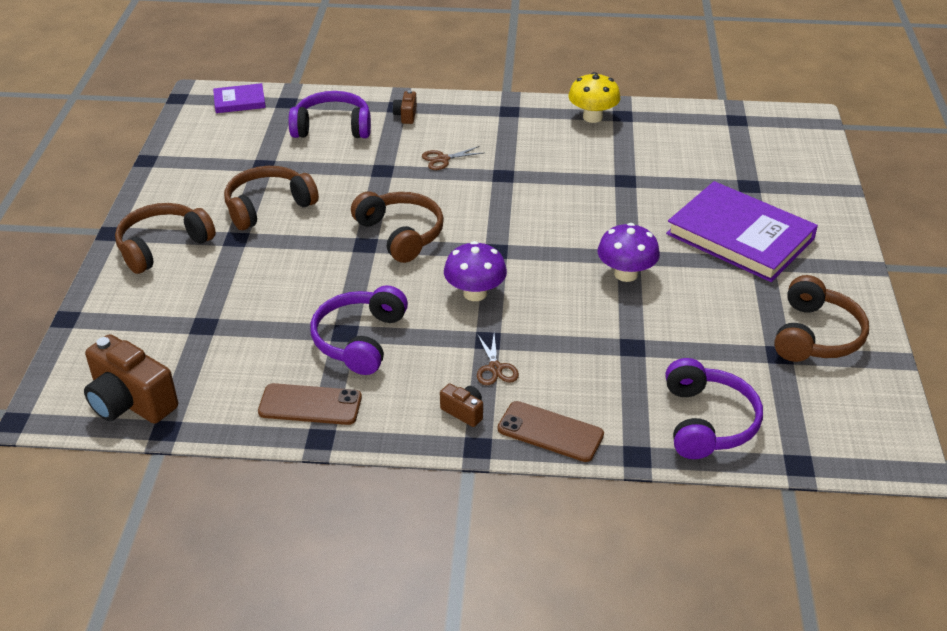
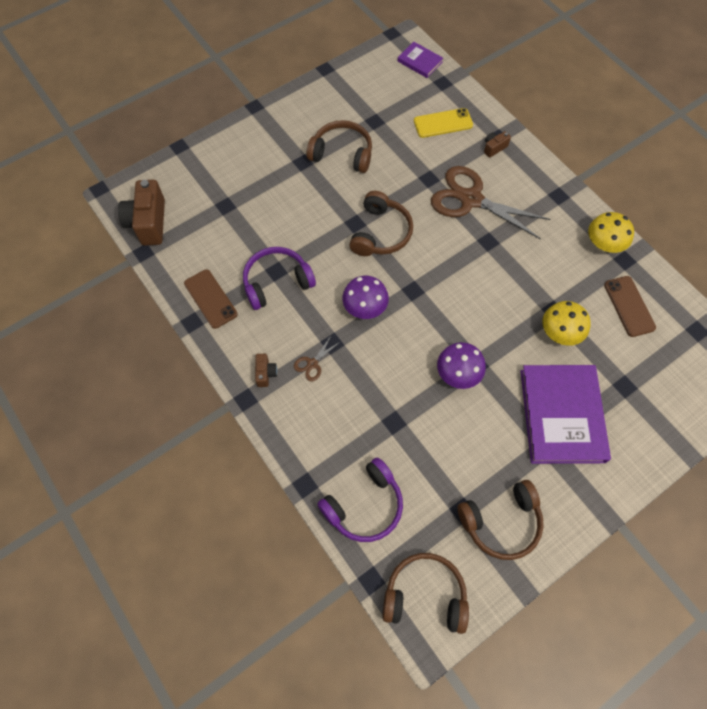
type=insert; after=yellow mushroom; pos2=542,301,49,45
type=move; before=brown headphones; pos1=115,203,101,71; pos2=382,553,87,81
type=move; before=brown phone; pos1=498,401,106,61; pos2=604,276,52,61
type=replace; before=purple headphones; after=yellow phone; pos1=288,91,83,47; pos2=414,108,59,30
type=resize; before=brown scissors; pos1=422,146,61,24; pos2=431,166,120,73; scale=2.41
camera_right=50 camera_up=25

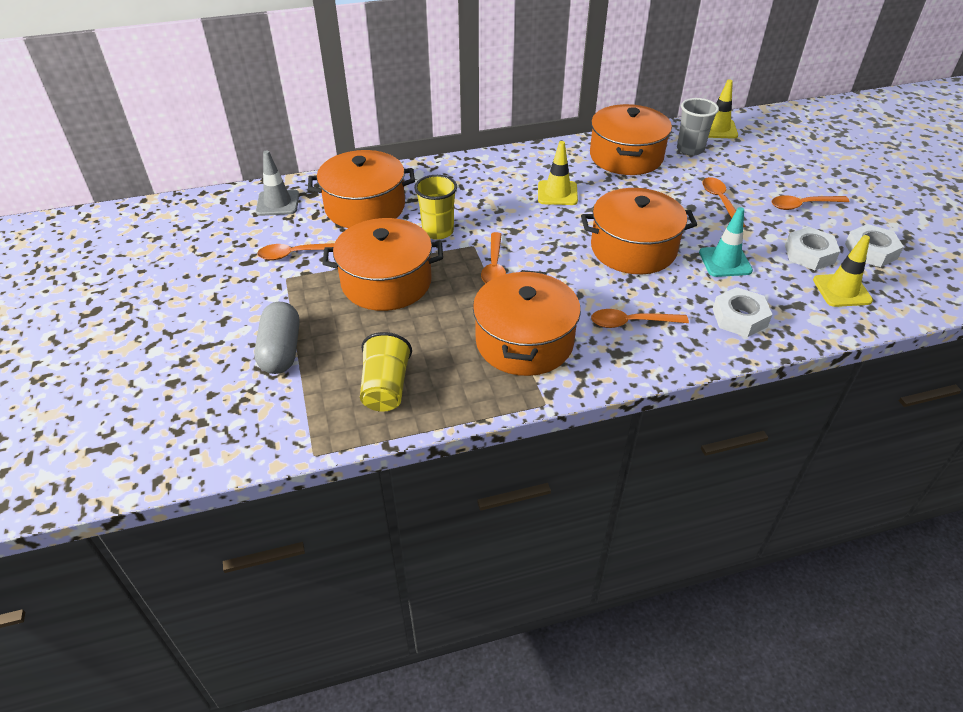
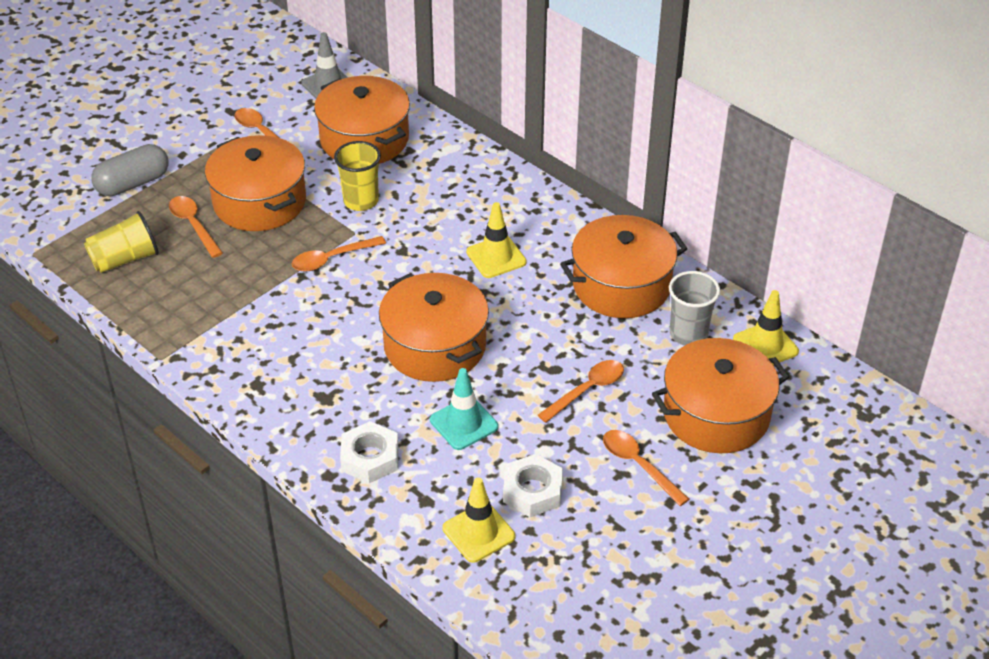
type=delete; before=white nut; pos1=845,224,59,43
type=move; before=orange pot; pos1=473,270,108,106; pos2=652,338,137,115
type=move; before=orange spoon; pos1=591,309,98,19; pos2=169,196,54,62
camera_right=60 camera_up=0

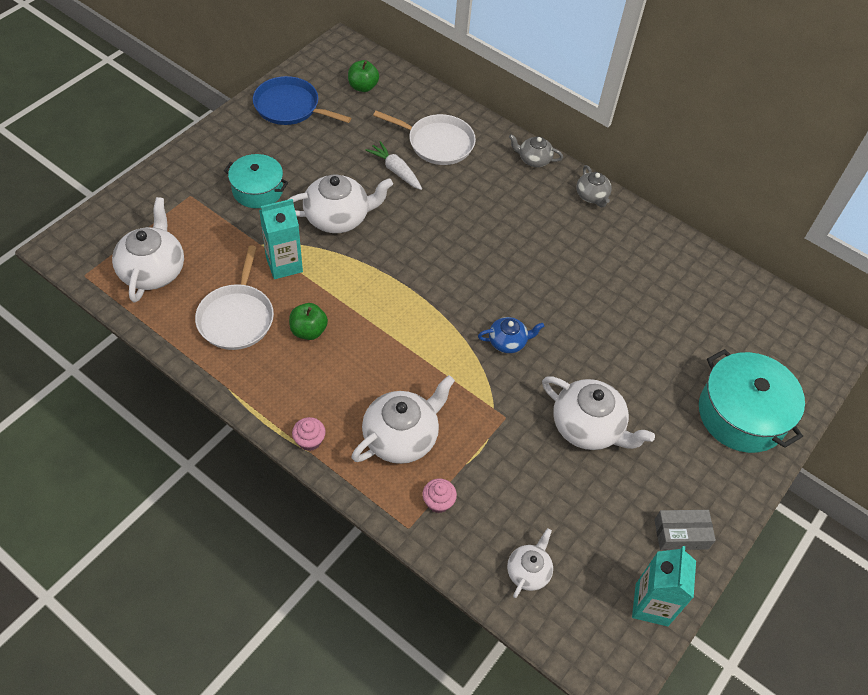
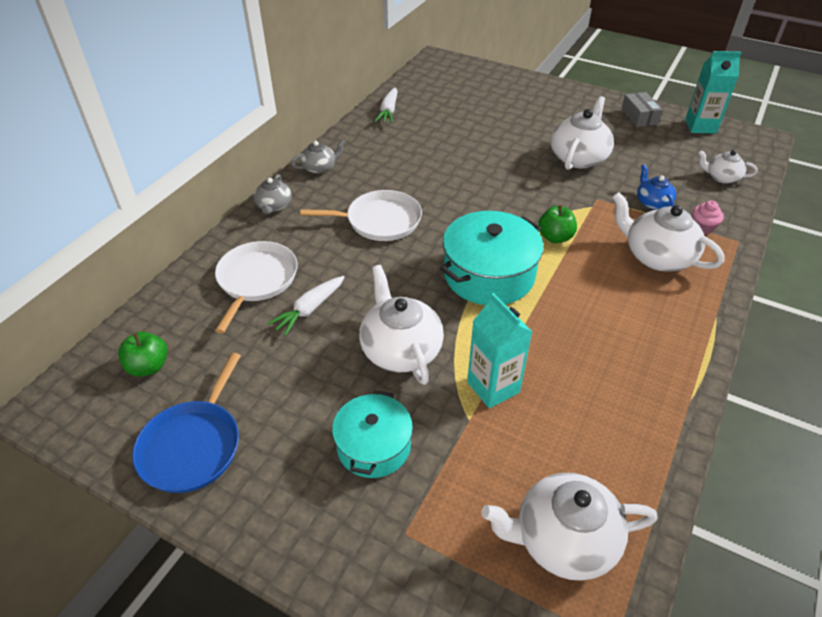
type=delete; before=pink cupcake; pos1=292,417,34,34
type=insert; after=white carrot; pos2=374,87,24,36
type=move; before=white pan; pos1=195,245,79,105; pos2=301,190,121,51
type=move; before=green apple; pos1=289,303,39,37; pos2=538,205,39,38
type=move; before=blue teapot; pos1=478,317,66,36; pos2=637,164,39,46
type=move; before=turquoise pot; pos1=699,349,106,104; pos2=440,211,103,94
camera_right=-95 camera_up=-10

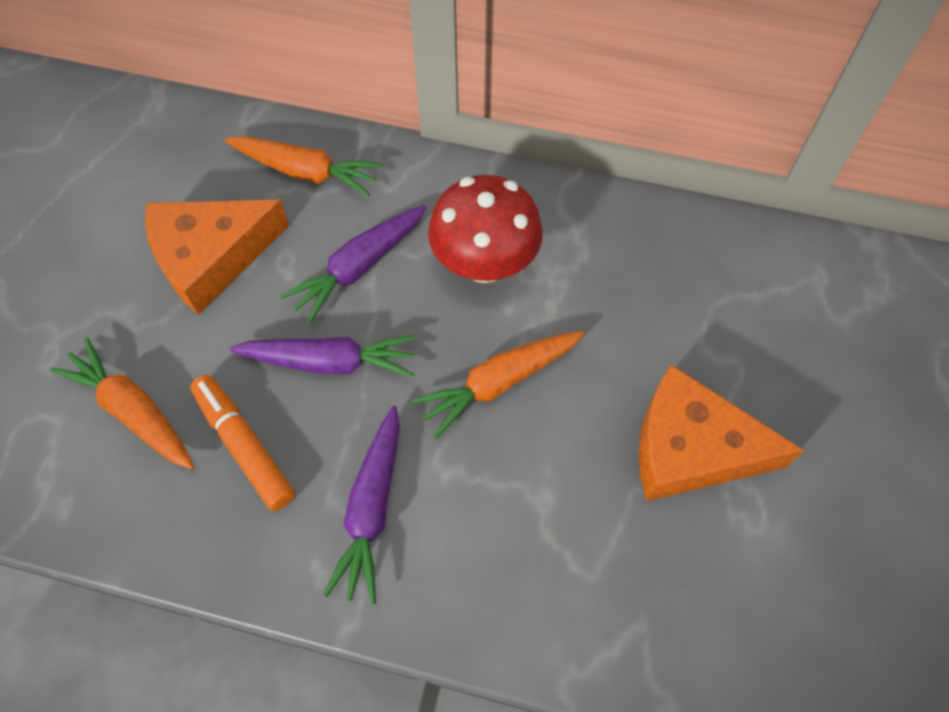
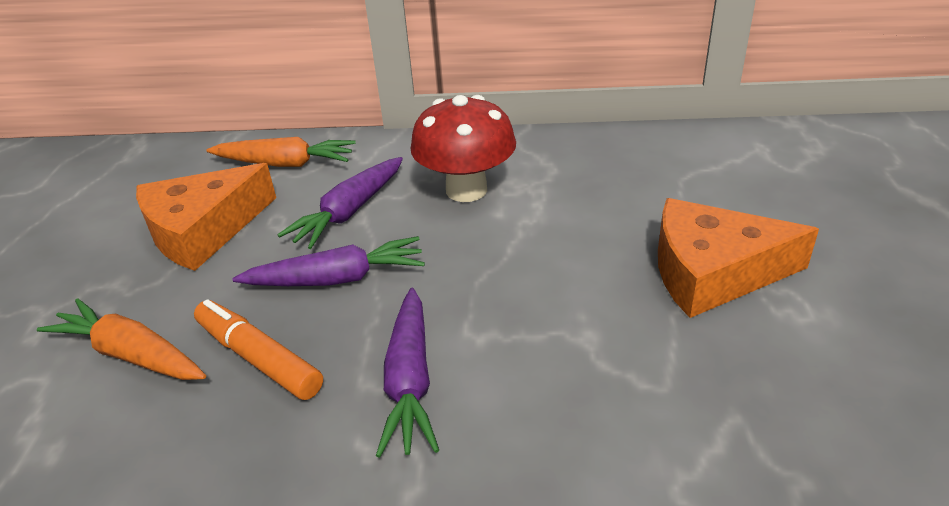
type=delete; before=orange carrot; pos1=412,330,172,109
camera_right=-10 camera_up=-25

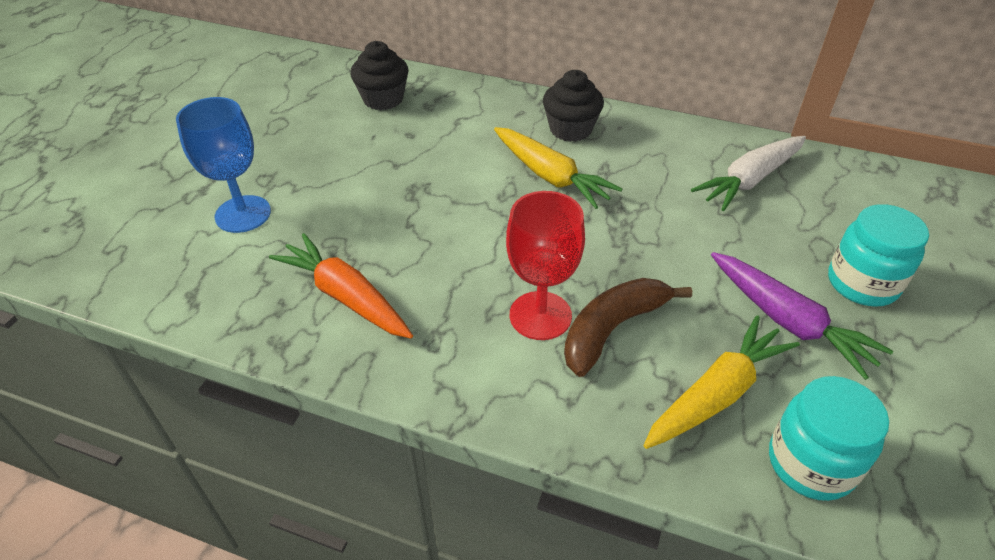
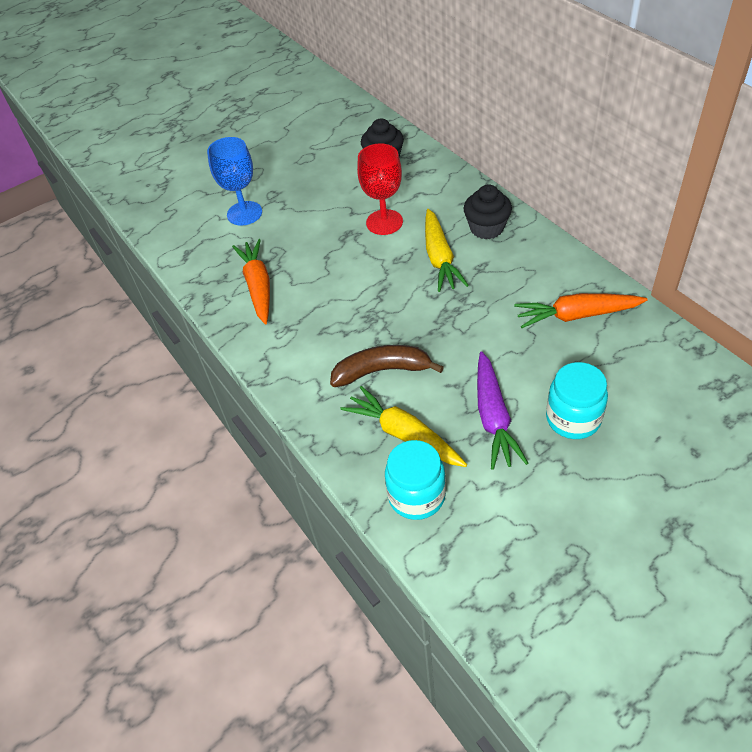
type=move; before=red goblet; pos1=506,191,79,149; pos2=357,143,46,92
type=recolor; before=white carrot; after=orange carrot; pos1=691,136,115,75; pos2=514,293,134,35
type=rotate; before=yellow carrot; pos1=643,315,157,134; pos2=340,386,127,81; turn=-135
camera_right=40 camera_up=5

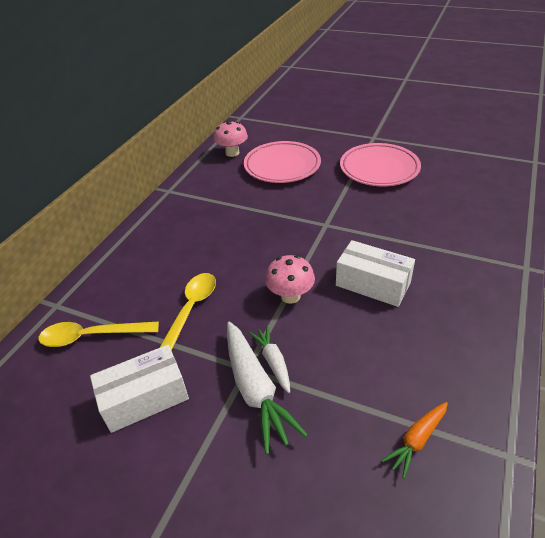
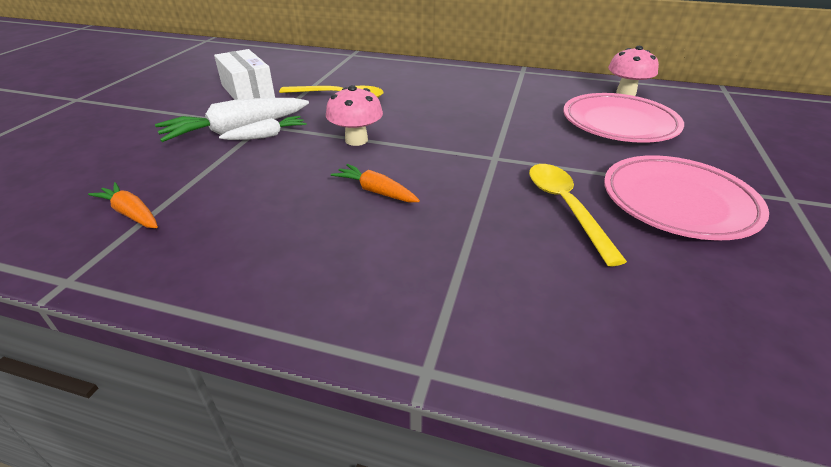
type=move; before=yellow spoon; pos1=39,321,120,26; pos2=529,164,98,102
type=replace; before=white box; after=orange carrot; pos1=336,240,79,67; pos2=331,164,89,38
camera_right=80 camera_up=-5

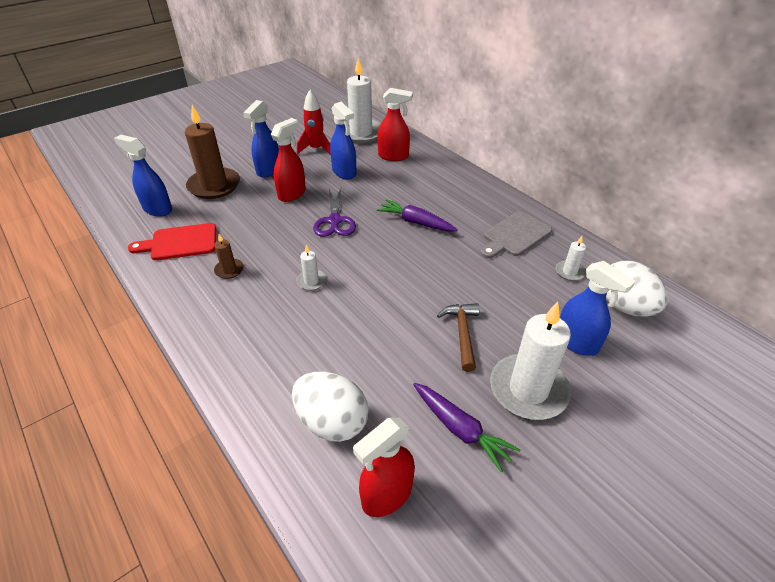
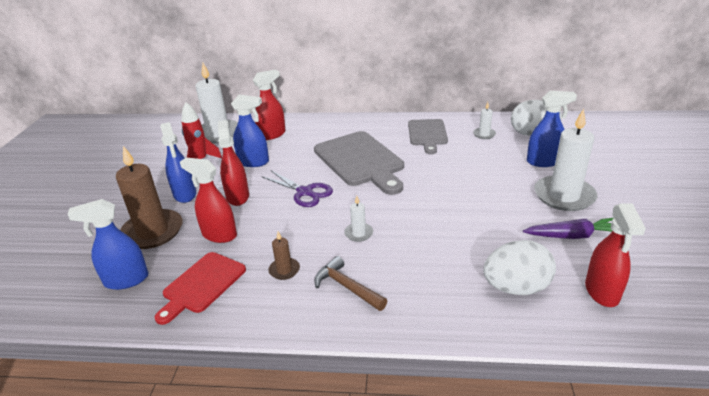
type=insert; after=red spray bottle; pos2=180,158,57,85
type=move; before=brown hammer; pos1=437,303,42,69; pos2=314,256,73,55
type=replace; before=purple carrot; after=grey cutting board; pos1=377,199,81,33; pos2=314,131,90,64
camera_right=-45 camera_up=-10

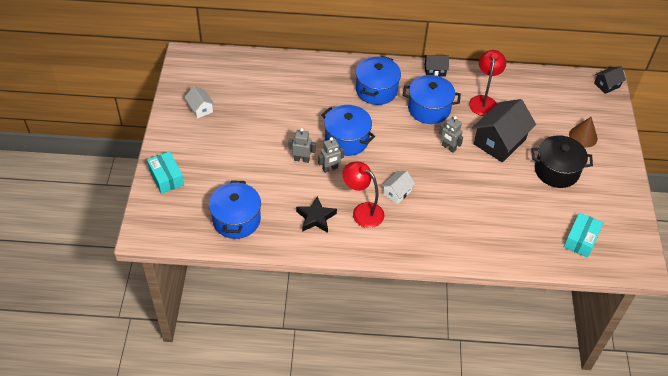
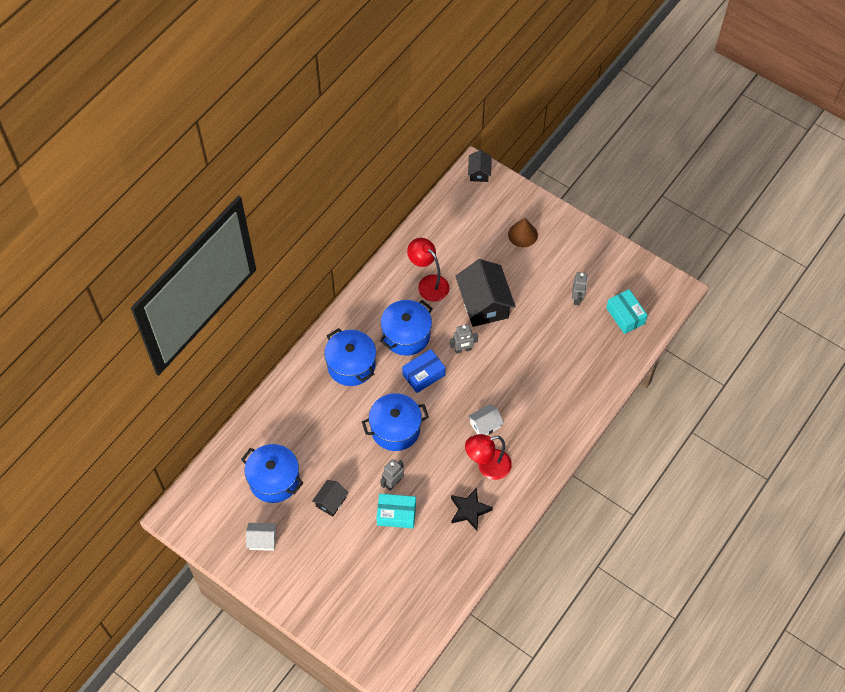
type=delete; before=black pot; pos1=532,135,61,53
type=insert; after=blue box; pos2=402,349,44,44
type=move; before=turquoise box; pos1=147,151,37,43; pos2=376,494,40,34
type=move; before=blue pot; pos1=209,180,52,59; pos2=241,444,62,59
type=move; before=grey robot; pos1=318,137,26,36; pos2=572,272,16,33
type=move; before=black house; pos1=424,55,25,22; pos2=312,480,37,37
type=rotate; before=white house; pos1=381,171,34,33; pos2=468,404,36,31; turn=75
camera_right=-55 camera_up=10

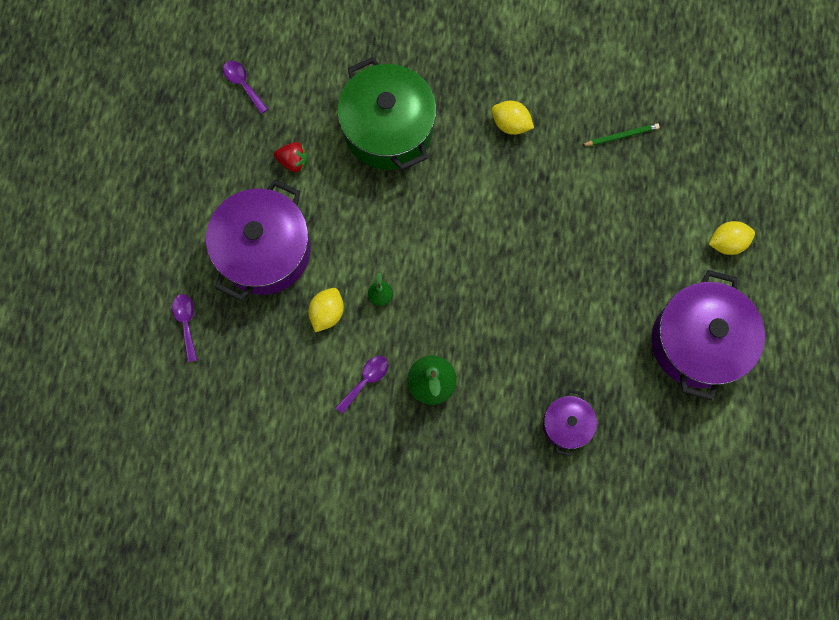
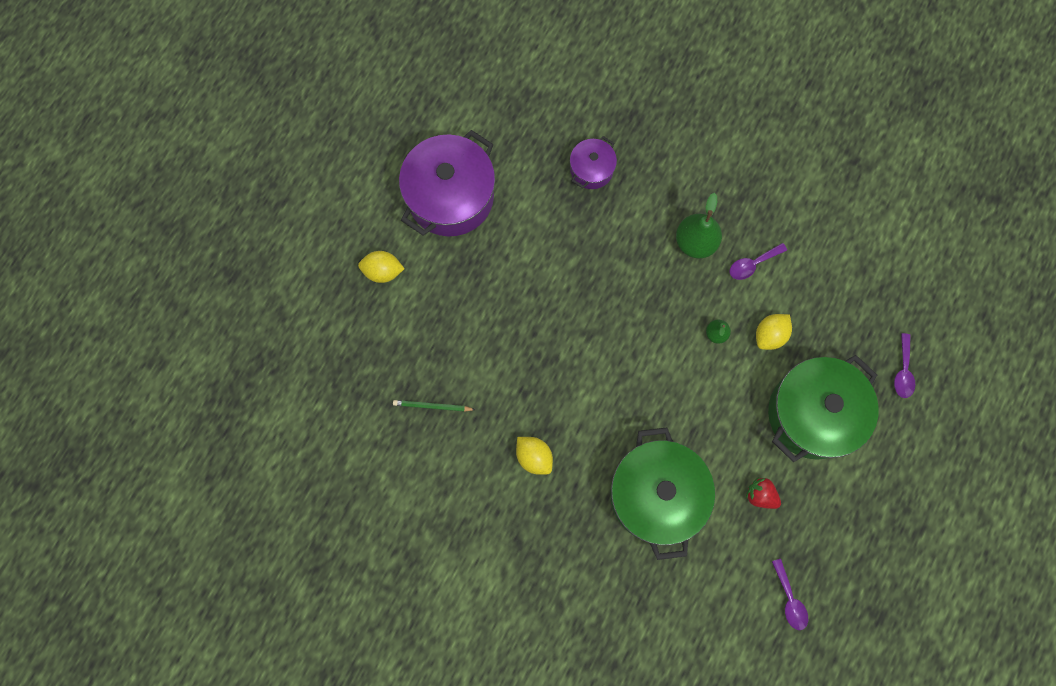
type=recolor; before=purple pot; after=green pot; pos1=206,179,104,122; pos2=768,355,111,107
camera_right=-160 camera_up=0

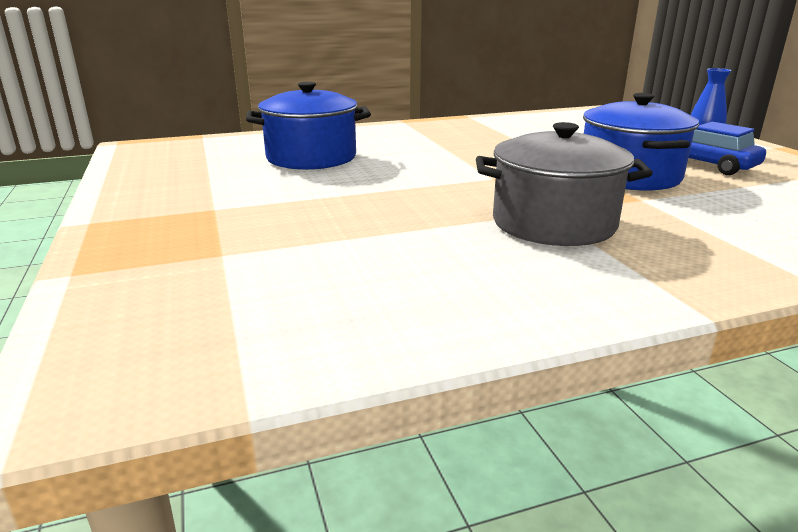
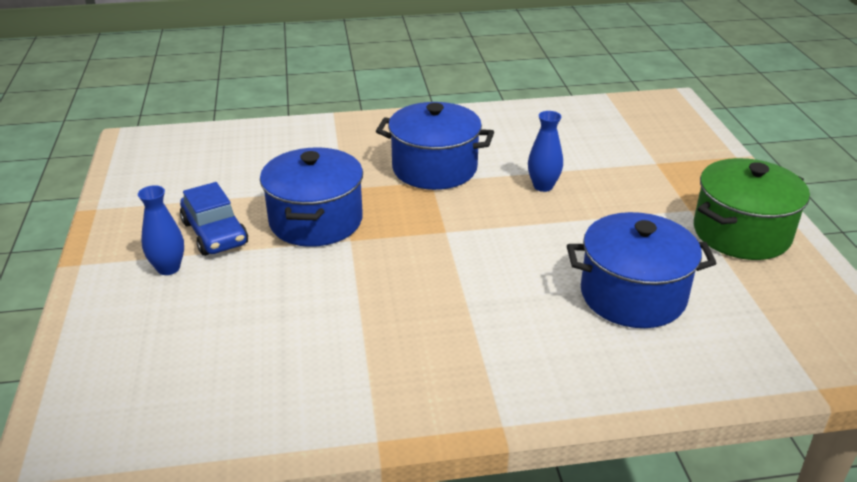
type=insert; after=blue vase; pos2=528,111,35,81
type=insert; after=green pot; pos2=694,158,116,102
type=recolor; before=grey pot; after=blue pot; pos1=476,122,177,124; pos2=376,102,118,88
camera_right=-170 camera_up=10

